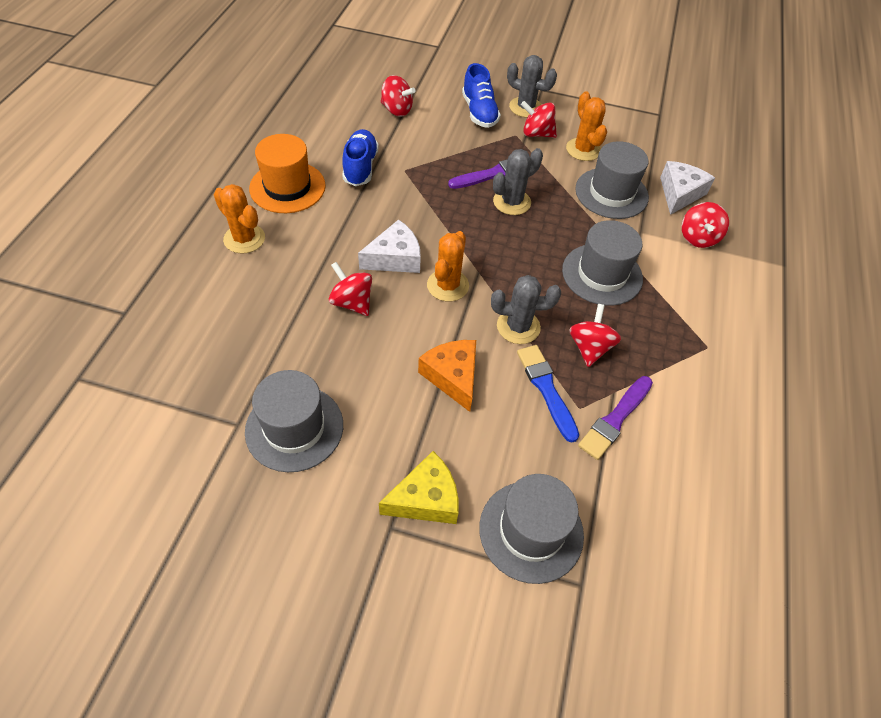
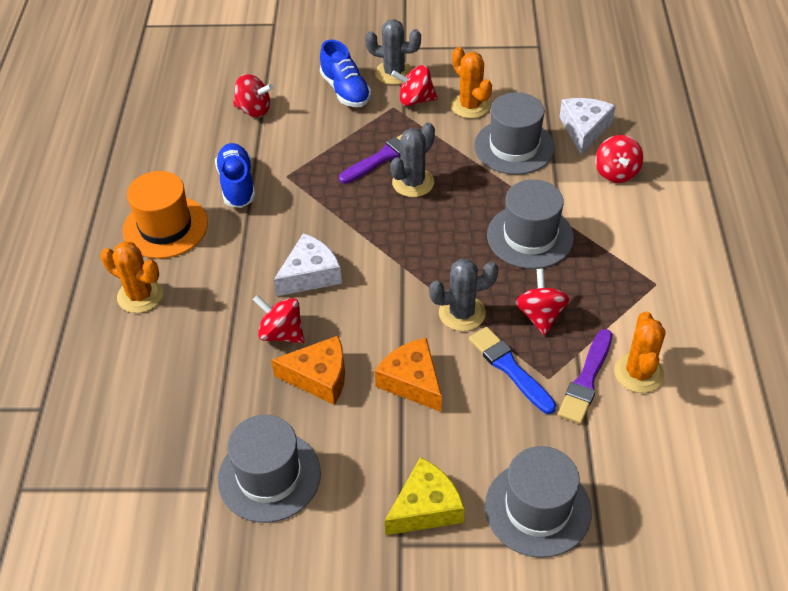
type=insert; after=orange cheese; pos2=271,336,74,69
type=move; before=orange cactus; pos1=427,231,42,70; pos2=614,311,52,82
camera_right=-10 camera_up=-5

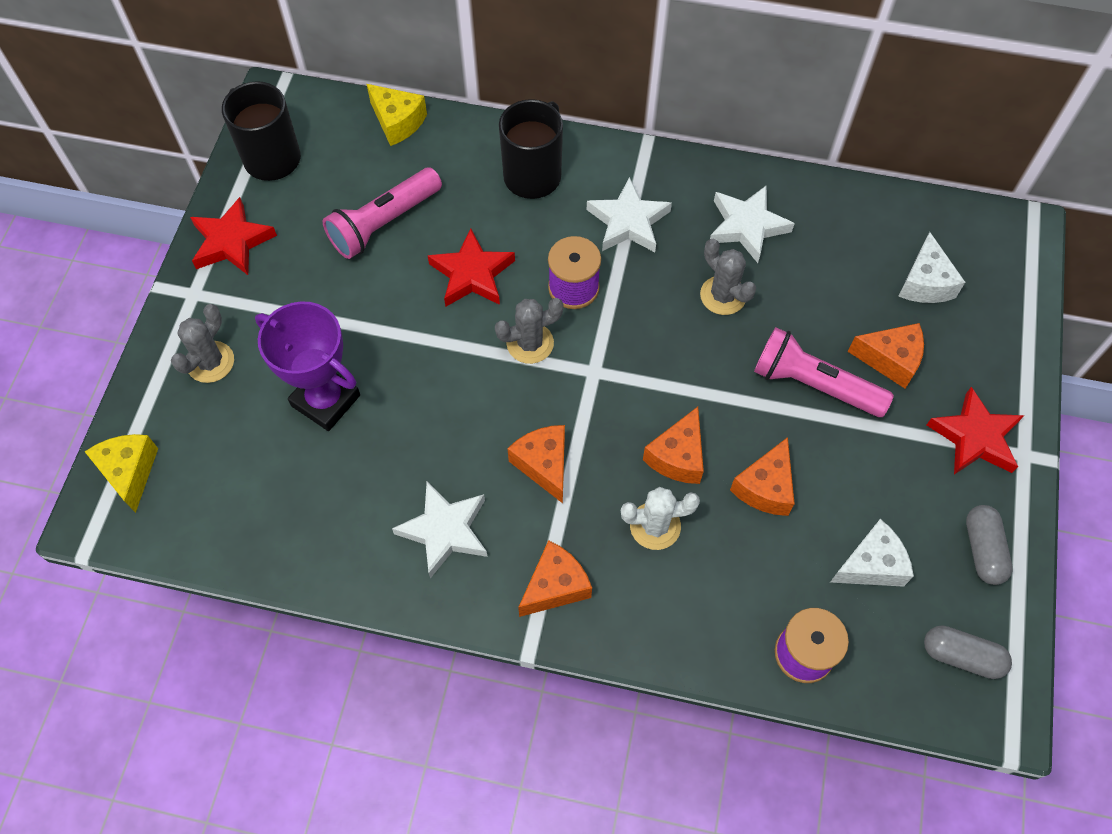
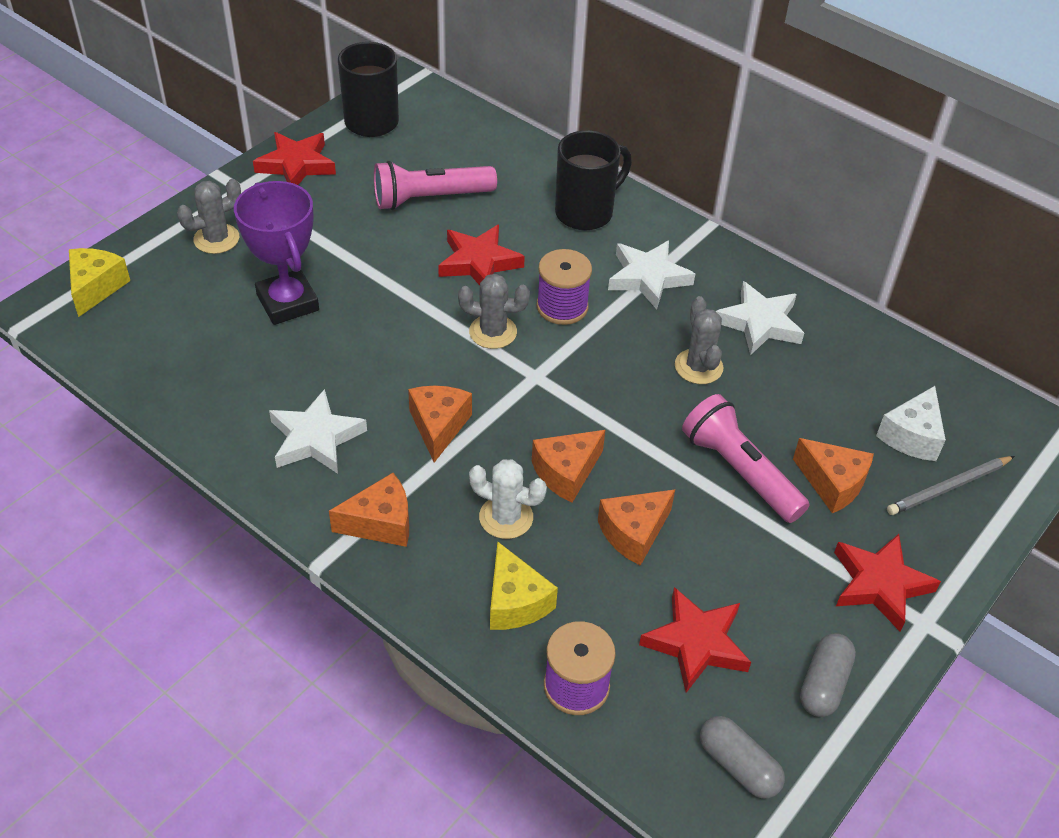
type=insert; after=grey pencil; pos2=887,456,128,59
type=move; before=yellow cheese; pos1=367,84,60,62; pos2=490,542,68,88
type=replace; before=white cheese; after=red star; pos1=830,519,84,68; pos2=639,587,112,106
camera_right=25 camera_up=-15

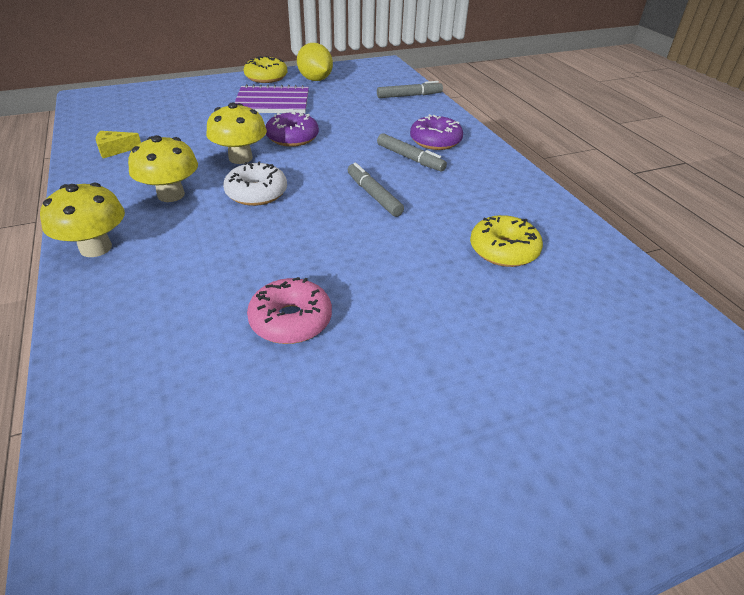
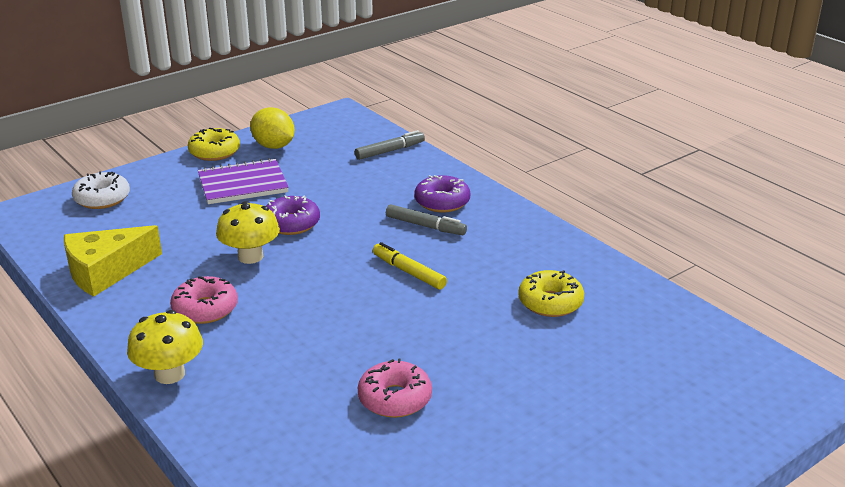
type=move; before=white donut; pos1=223,162,64,44; pos2=72,171,58,38
type=replace; before=yellow mushroom; after=pink donut; pos1=128,135,70,67; pos2=170,276,68,48
type=recolor; before=grey marker; after=yellow marker; pos1=348,163,56,54; pos2=373,242,74,48
type=resize; before=yellow cheese; pos1=96,131,45,27; pos2=64,225,98,72; scale=2.05
camera_right=-15 camera_up=-10

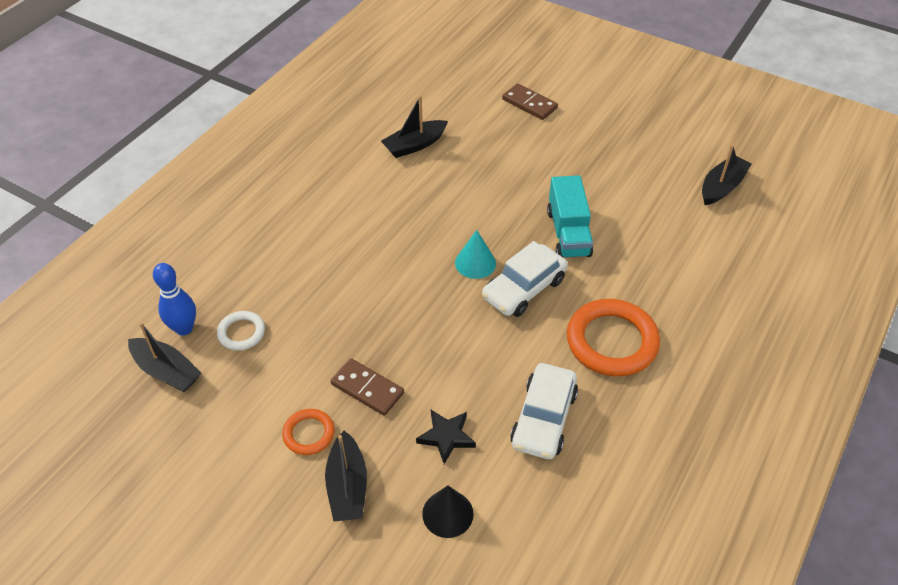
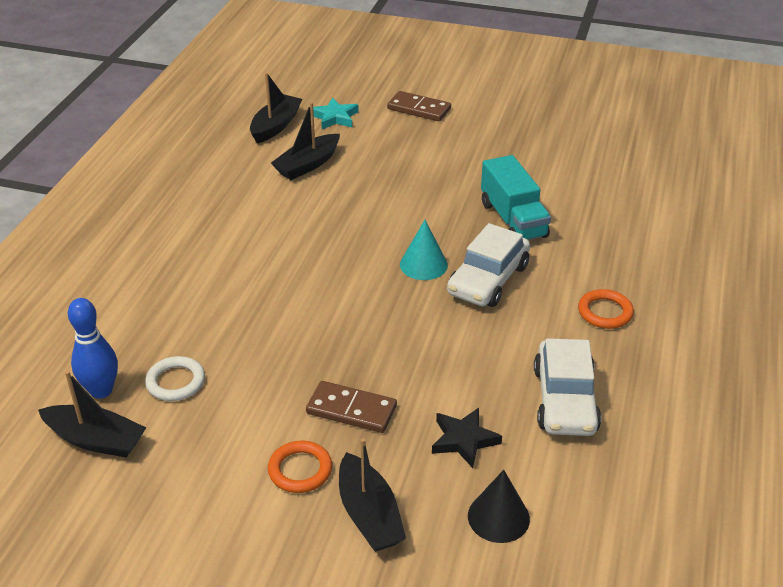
type=insert; after=turquoise star; pos2=313,98,46,31
type=move; before=black boat; pos1=702,145,49,60; pos2=250,72,52,72
type=resize; before=orange ring; pos1=567,299,93,77; pos2=578,289,56,40; scale=0.52
camera_right=-15 camera_up=-10

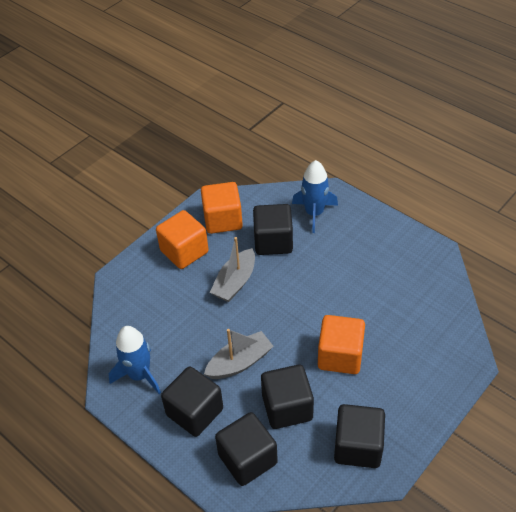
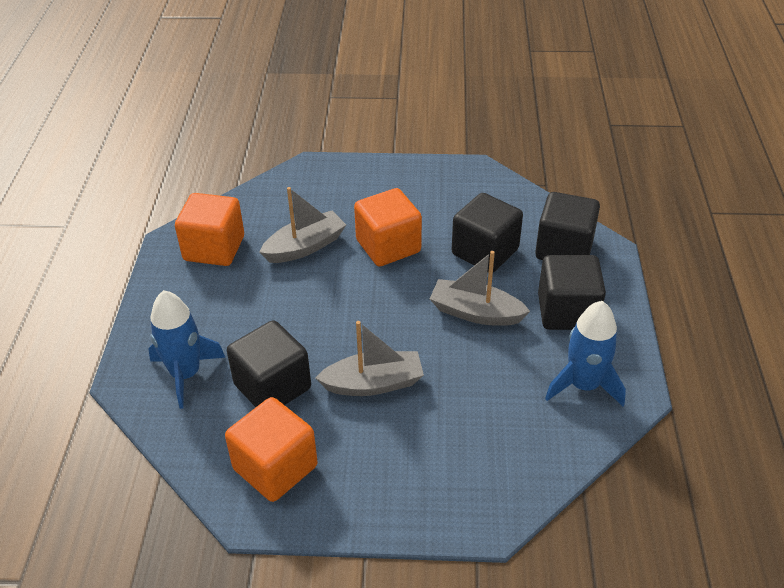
type=delete; before=black cube; pos1=334,404,51,64
type=insert; after=grey boat; pos2=259,187,87,76
type=move; before=orange cube; pos1=156,210,53,59; pos2=175,193,69,73
camera_right=-130 camera_up=-5

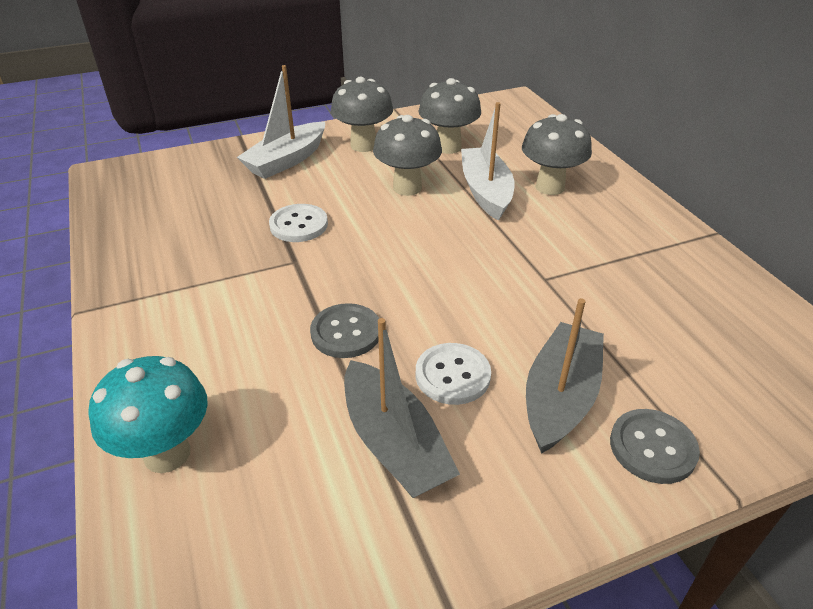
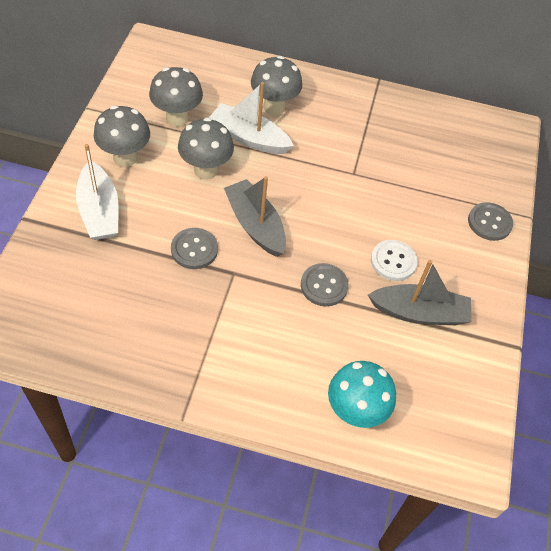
type=move; before=grey boat; pos1=526,298,78,156; pos2=224,176,62,81
type=recolor; before=white button; after=grey button; pos1=269,204,59,38; pos2=171,228,47,41
camera_right=-60 camera_up=15

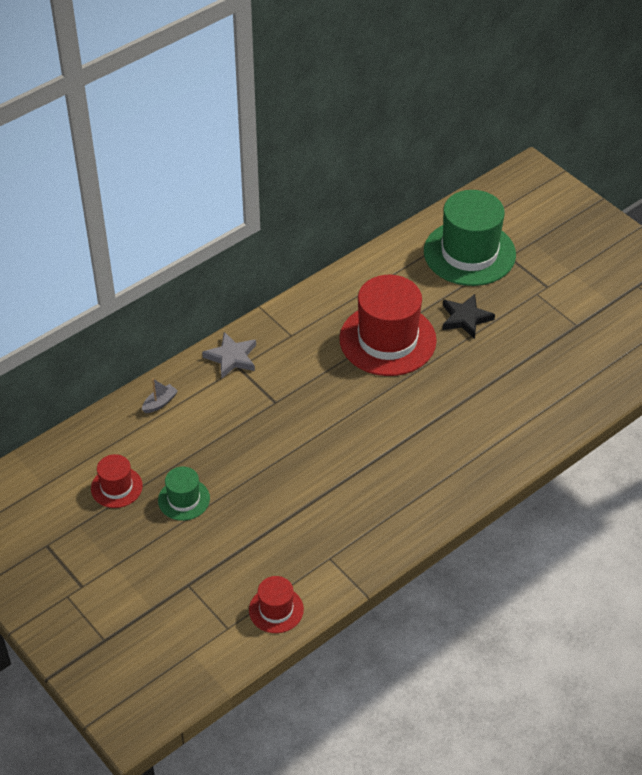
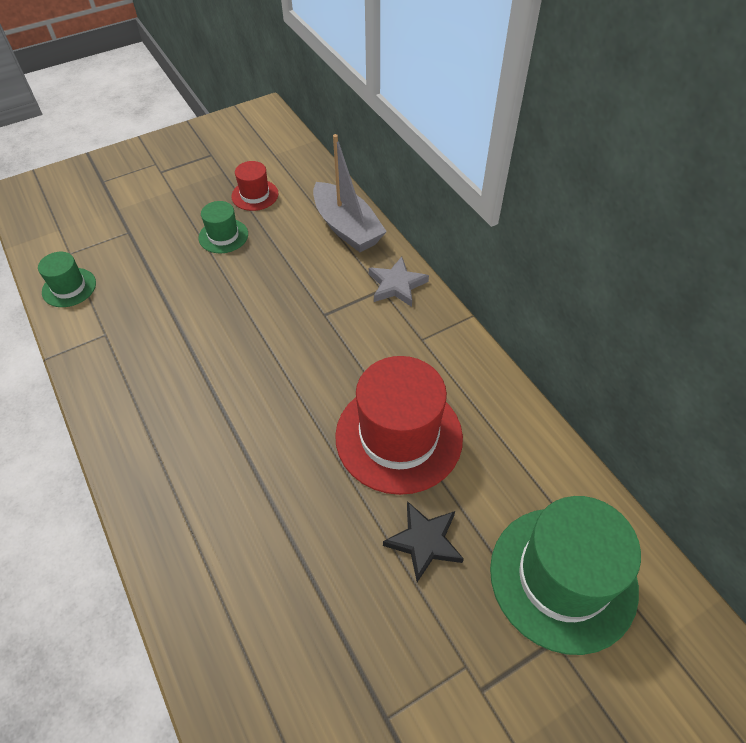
type=recolor; before=red hat; after=green hat; pos1=249,576,55,57; pos2=38,252,58,55
type=resize; before=grey boat; pos1=142,378,36,35; pos2=313,134,74,118; scale=2.43
camera_right=100 camera_up=5

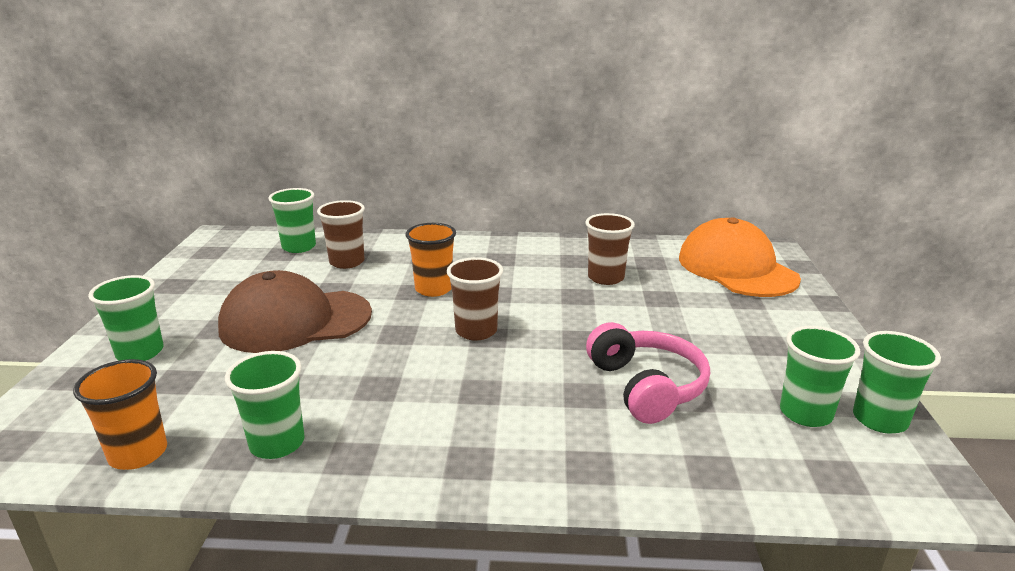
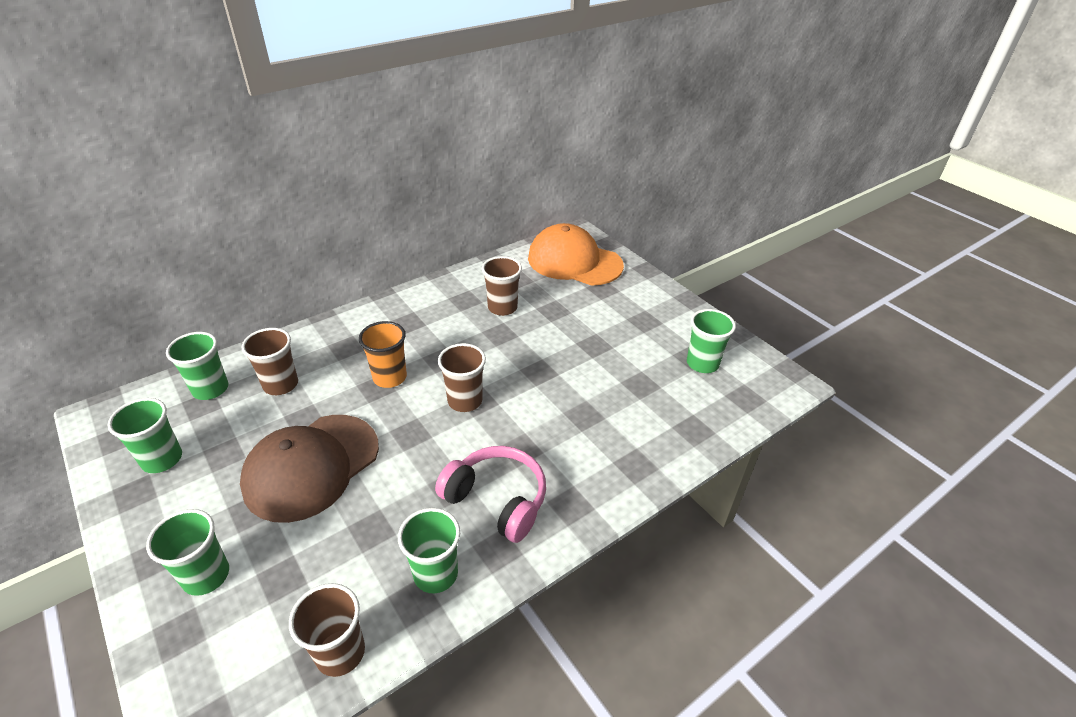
type=move; before=pink headphones; pos1=586,322,124,102; pos2=435,446,111,97
type=move; before=green cup; pos1=853,331,88,103; pos2=108,398,74,75
type=recolor; before=orange cup; after=brown cup; pos1=73,359,94,111; pos2=289,583,76,94
camera_right=-40 camera_up=15

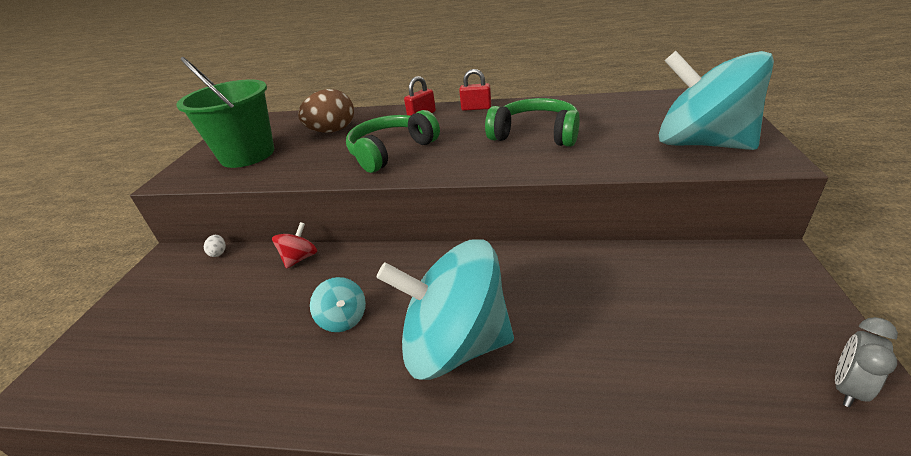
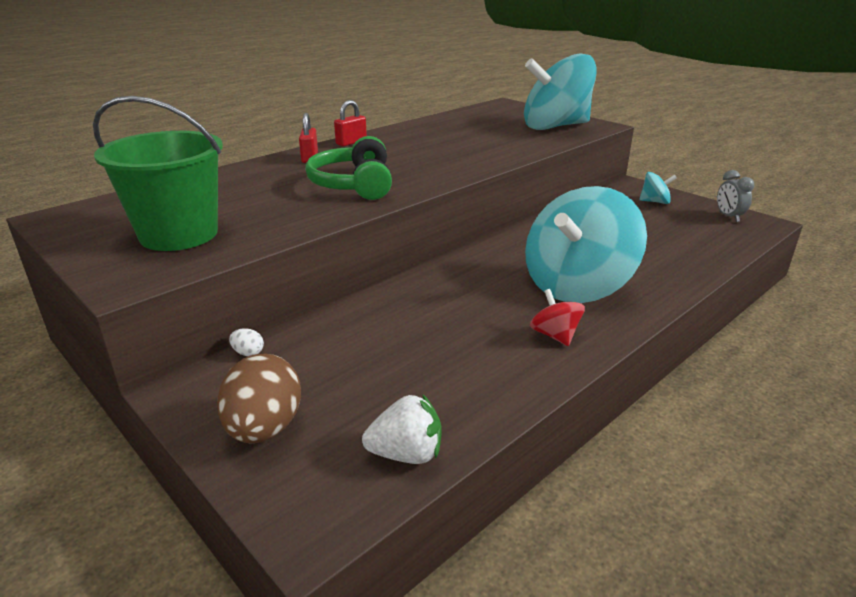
type=delete; before=green headphones; pos1=485,98,95,49
type=insert; after=white strawberry; pos2=362,394,79,70
type=move; before=red spinning top; pos1=272,222,45,47; pos2=530,289,55,57
type=move; before=brown egg; pos1=298,89,56,44; pos2=217,354,84,90
type=move; before=turquoise spinning top; pos1=310,277,56,55; pos2=639,172,38,32
camera_right=-55 camera_up=-5

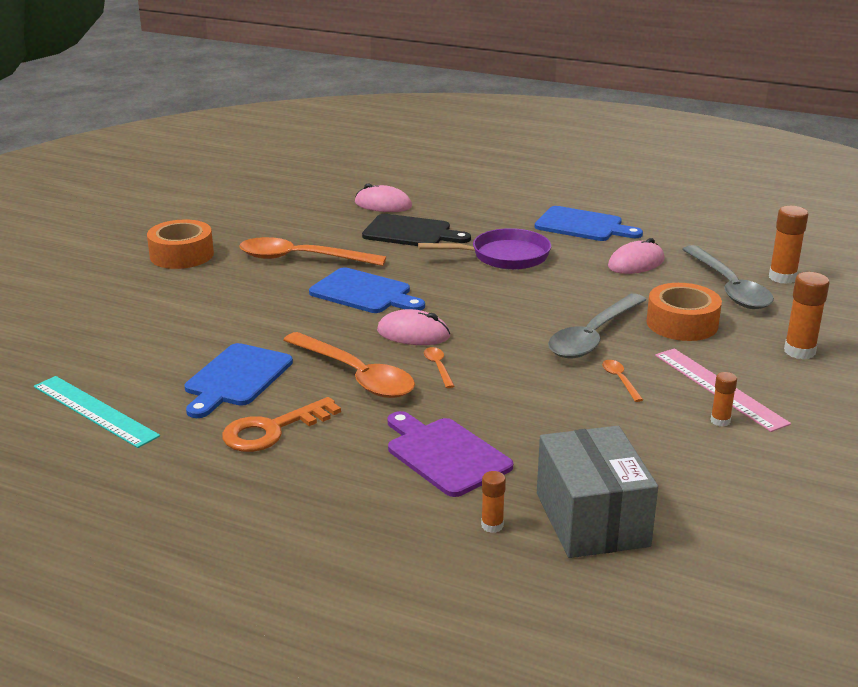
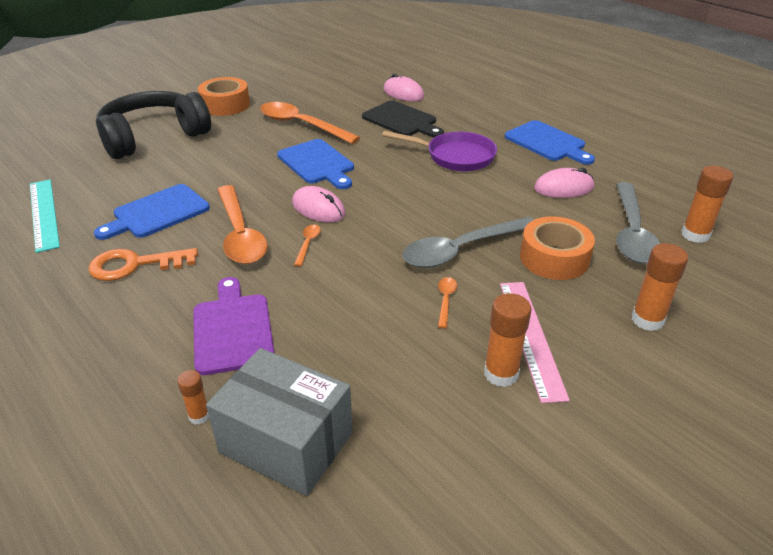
type=insert; after=black headphones; pos2=96,91,115,68
type=rotate; before=grey box; pos1=537,426,121,132; pos2=206,348,147,148; turn=-75
type=resize; before=orange glue stick; pos1=711,372,26,55; pos2=484,293,48,94; scale=1.74
camera_right=25 camera_up=10

